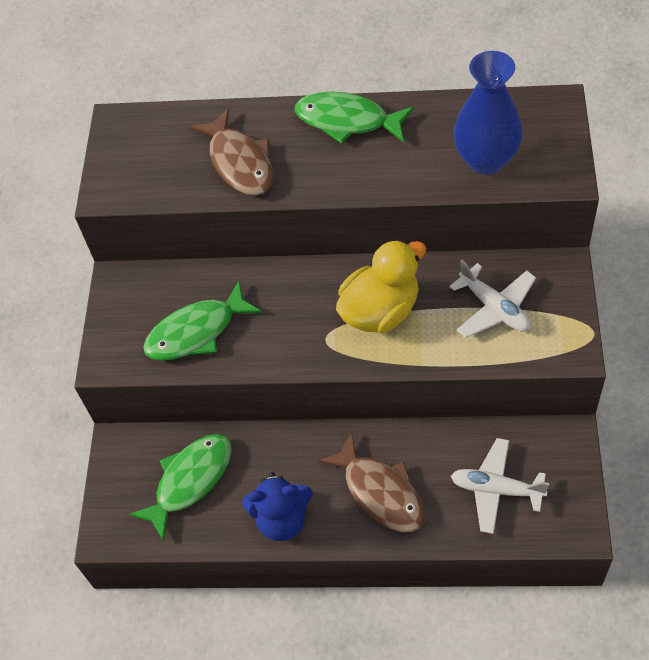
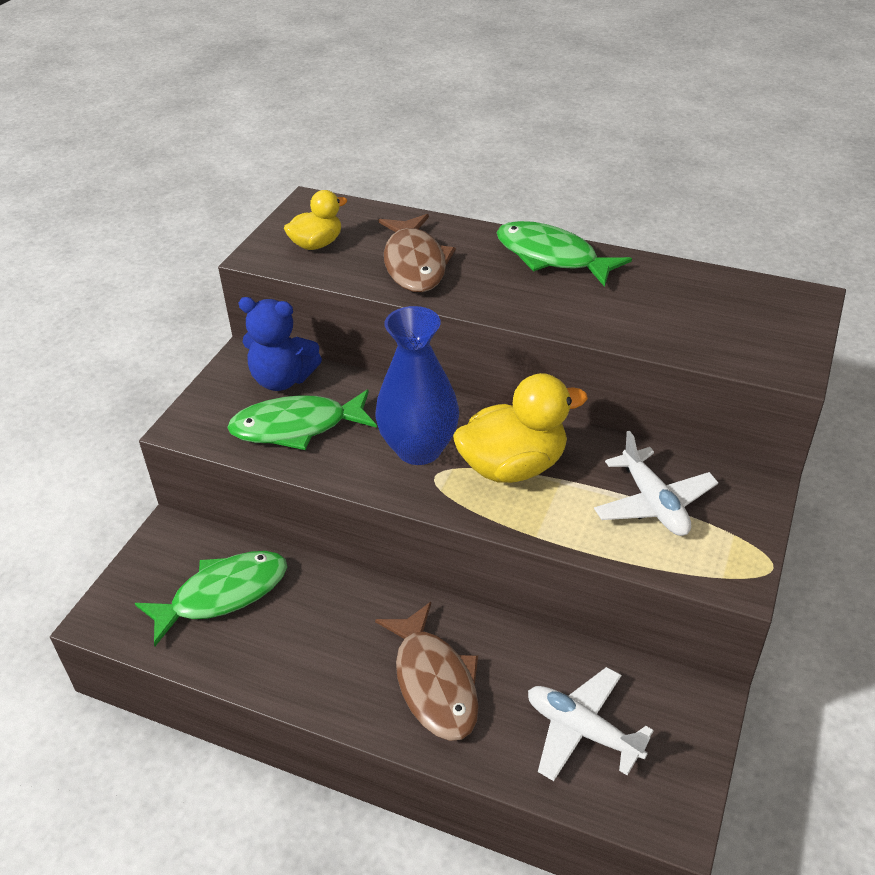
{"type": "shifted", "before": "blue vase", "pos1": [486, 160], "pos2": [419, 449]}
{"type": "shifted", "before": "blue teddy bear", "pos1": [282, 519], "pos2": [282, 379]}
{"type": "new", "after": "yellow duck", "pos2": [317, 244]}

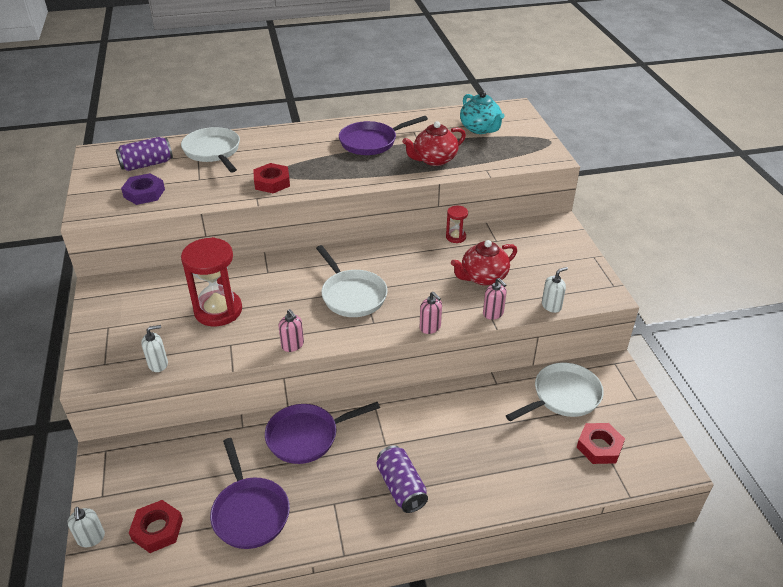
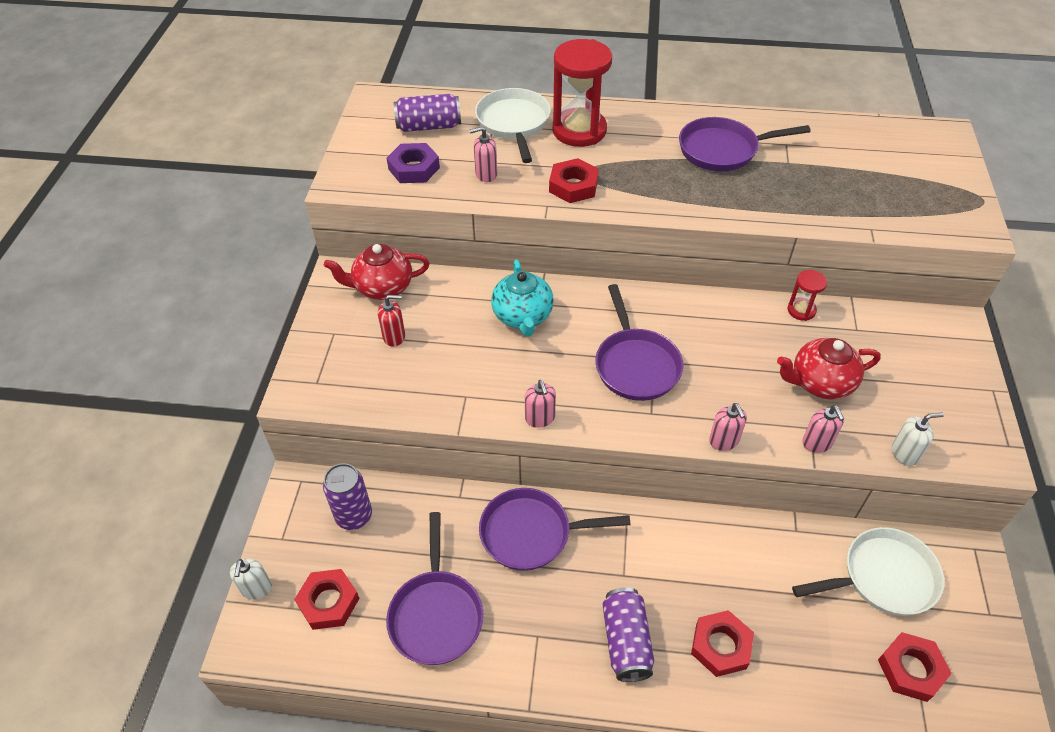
{"type": "shifted", "before": "turquoise teapot", "pos1": [480, 129], "pos2": [523, 316]}
{"type": "shifted", "before": "red teapot", "pos1": [434, 160], "pos2": [382, 287]}
{"type": "shifted", "before": "red hourglass", "pos1": [218, 310], "pos2": [579, 130]}
{"type": "repainted", "before": "white pan", "after": "purple pan", "pos1": [352, 295], "pos2": [635, 364]}
{"type": "gone", "before": "white soap dispenser", "pos1": [158, 364]}
{"type": "new", "after": "pink soap dispenser", "pos2": [486, 174]}
{"type": "new", "after": "red soap dispenser", "pos2": [394, 336]}
{"type": "new", "after": "purple can", "pos2": [354, 516]}
{"type": "new", "after": "red nut", "pos2": [721, 646]}

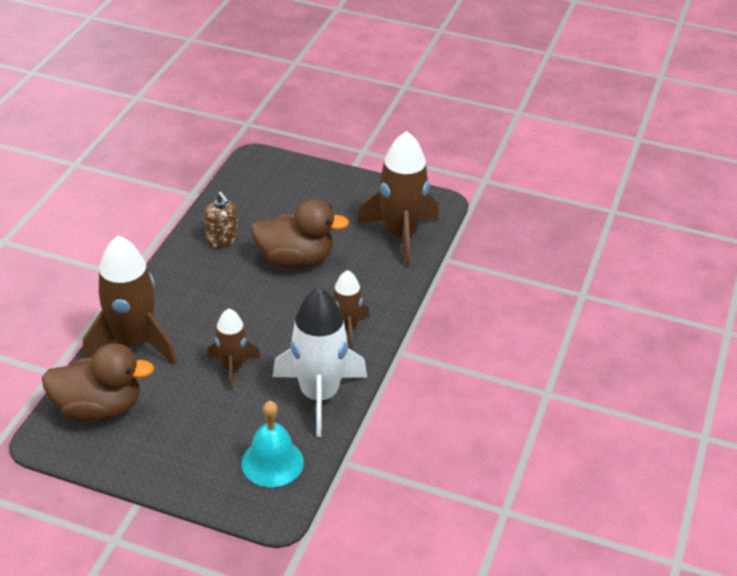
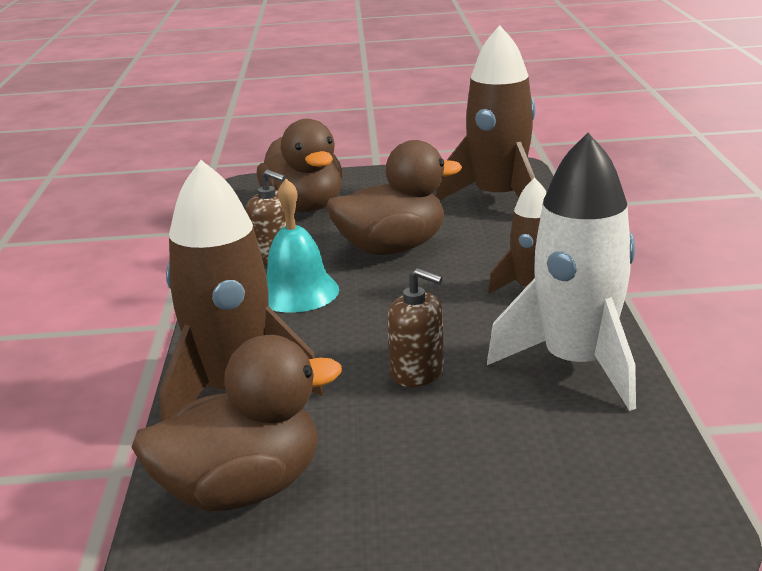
{"type": "swapped", "before": "brown rocket", "after": "brown soap dispenser", "pos1": [233, 367], "pos2": [417, 372]}
{"type": "shifted", "before": "turquoise bell", "pos1": [272, 462], "pos2": [297, 292]}
{"type": "new", "after": "brown duck", "pos2": [305, 206]}

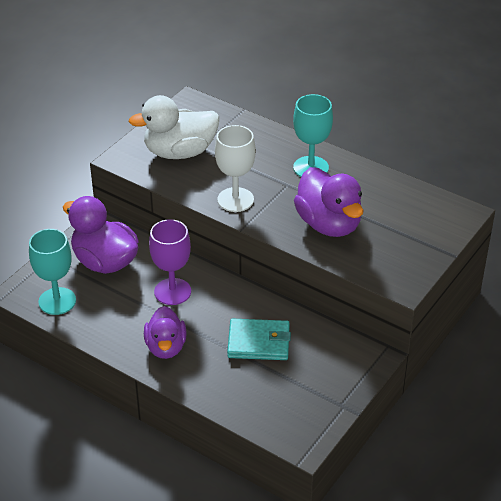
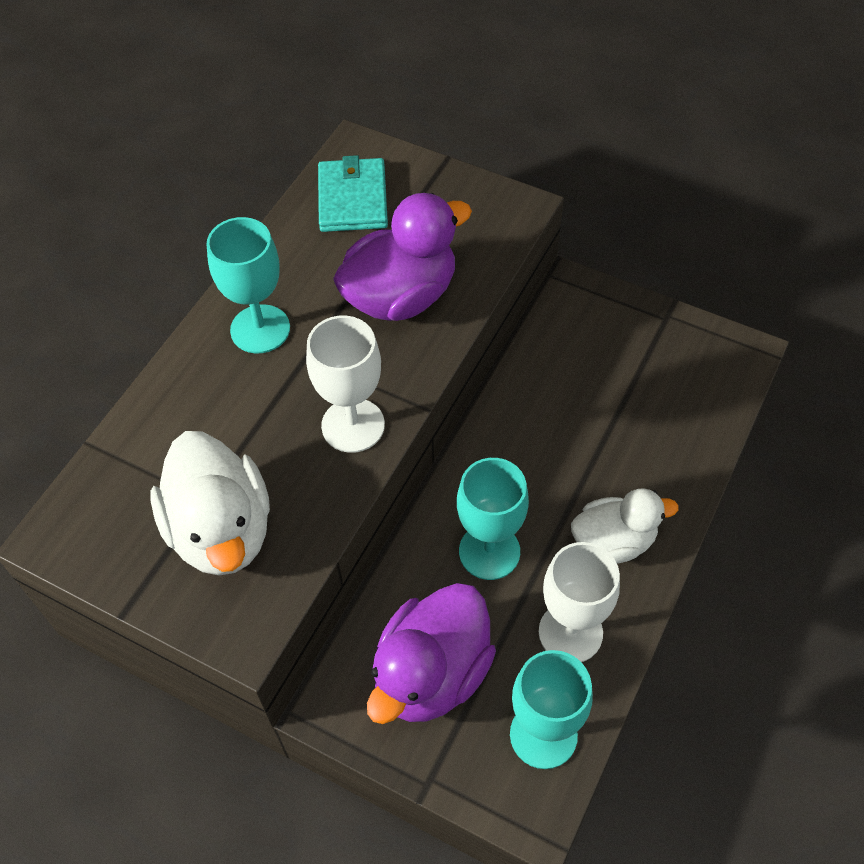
{"type": "repainted", "before": "purple goblet", "after": "turquoise goblet", "pos1": [172, 291], "pos2": [489, 551]}
{"type": "repainted", "before": "purple duck", "after": "white duck", "pos1": [166, 347], "pos2": [613, 541]}
{"type": "shifted", "before": "turquoise wallet", "pos1": [259, 342], "pos2": [353, 199]}
{"type": "new", "after": "white goblet", "pos2": [570, 632]}

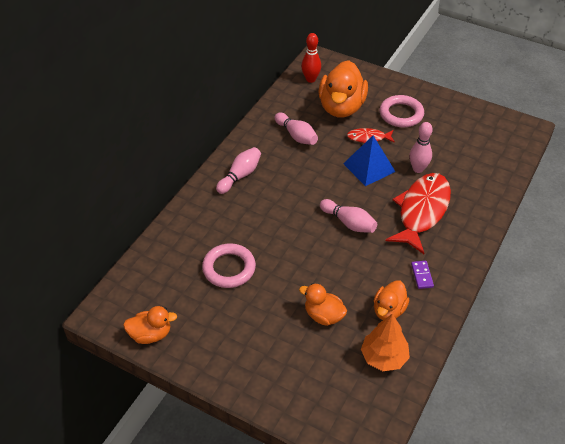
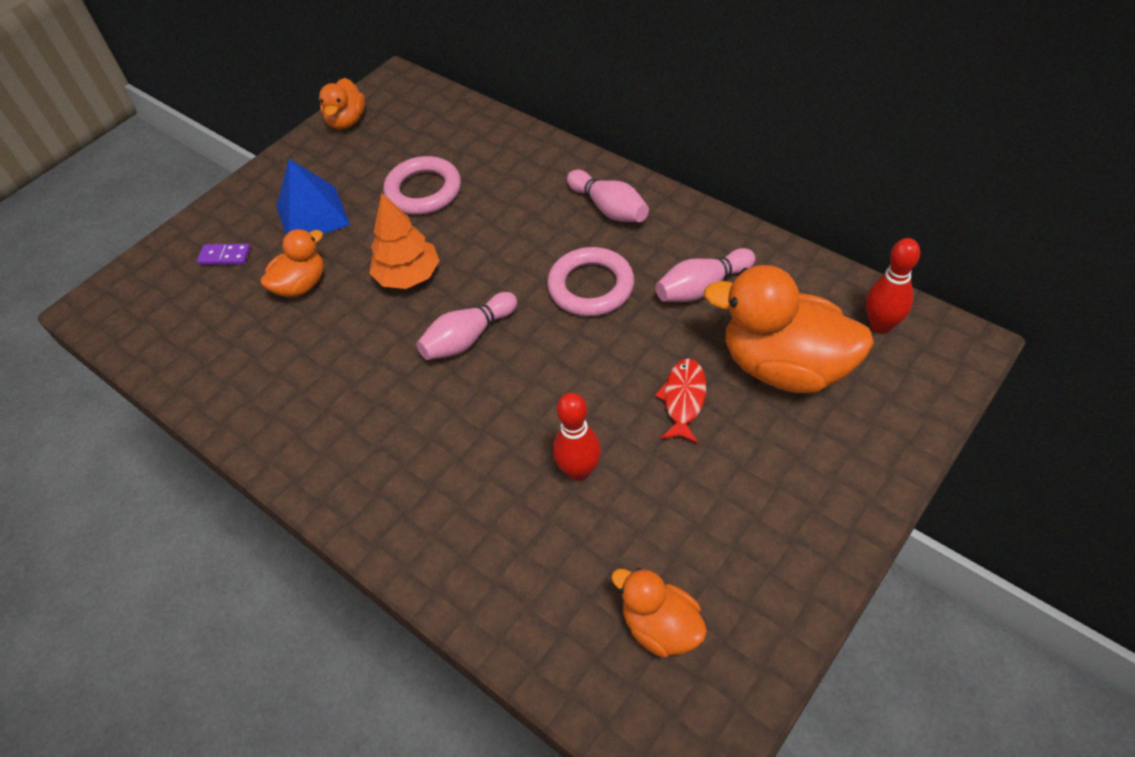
{"type": "shifted", "before": "pink ring", "pos1": [401, 114], "pos2": [591, 286]}
{"type": "repainted", "before": "pink bowling pin", "after": "red bowling pin", "pos1": [418, 169], "pos2": [579, 471]}
{"type": "shifted", "before": "blue pyramid", "pos1": [369, 167], "pos2": [312, 215]}
{"type": "gone", "before": "red fish", "pos1": [421, 211]}
{"type": "shifted", "before": "purple domino", "pos1": [422, 275], "pos2": [225, 256]}
{"type": "shifted", "before": "orange duck", "pos1": [388, 310], "pos2": [660, 627]}
{"type": "shifted", "before": "orange tree", "pos1": [384, 357], "pos2": [408, 276]}

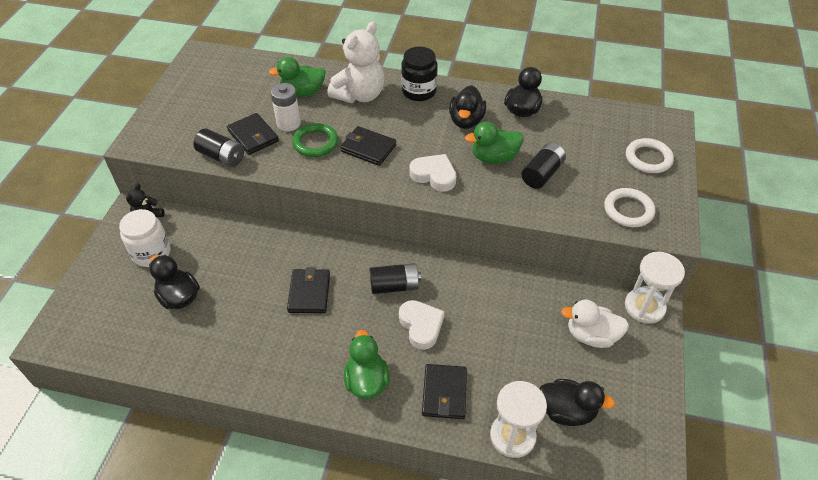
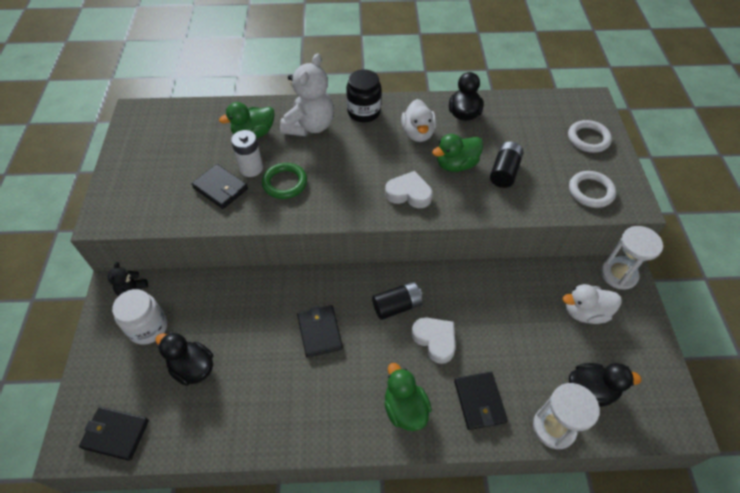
{"type": "repainted", "before": "black duck", "after": "white duck", "pos1": [466, 121], "pos2": [418, 133]}
{"type": "shifted", "before": "black wallet", "pos1": [368, 148], "pos2": [116, 434]}
{"type": "gone", "before": "black battery", "pos1": [222, 156]}

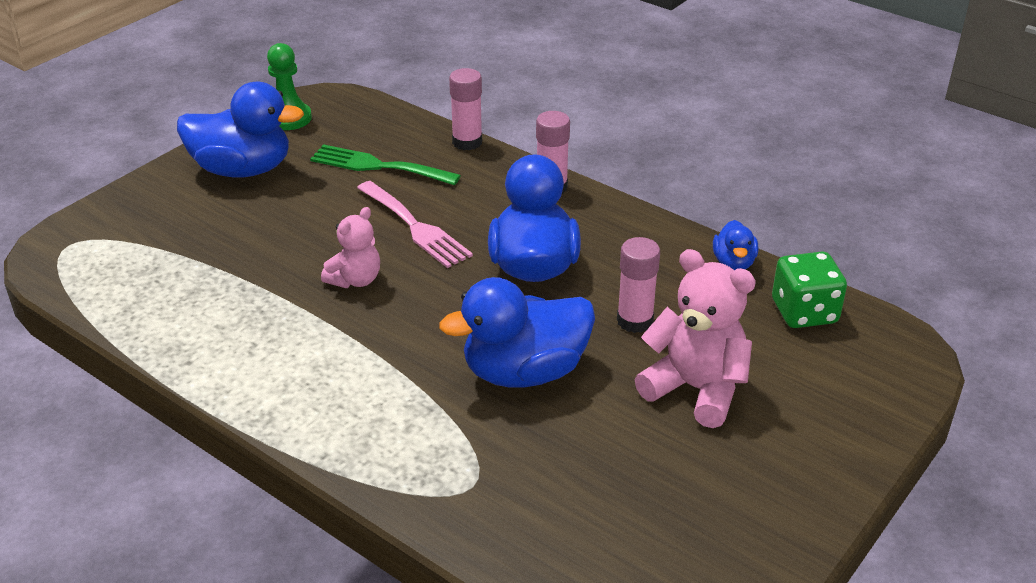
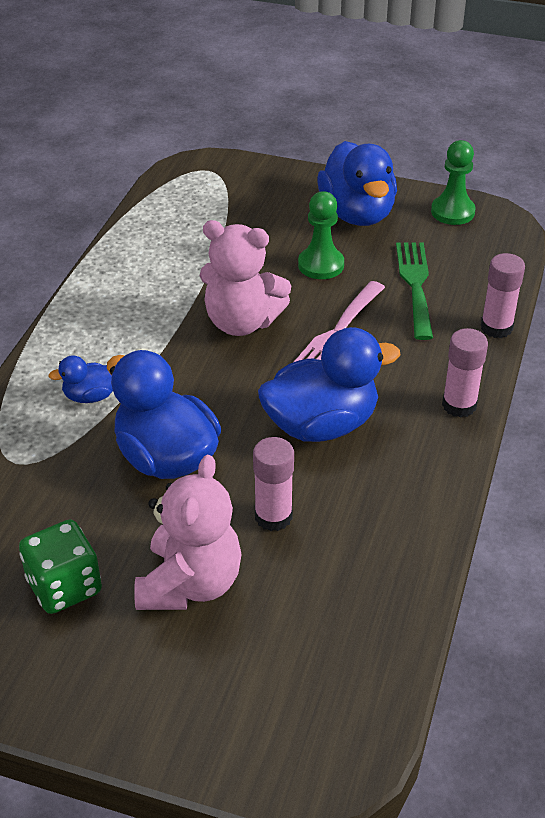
{"type": "scaled", "before": "pink teddy bear", "pos1": [355, 280], "pos2": [242, 322], "scale": 1.66}
{"type": "shifted", "before": "blue duck", "pos1": [733, 263], "pos2": [91, 396]}
{"type": "shifted", "before": "green dice", "pos1": [804, 312], "pos2": [64, 586]}
{"type": "new", "after": "green pawn", "pos2": [321, 265]}

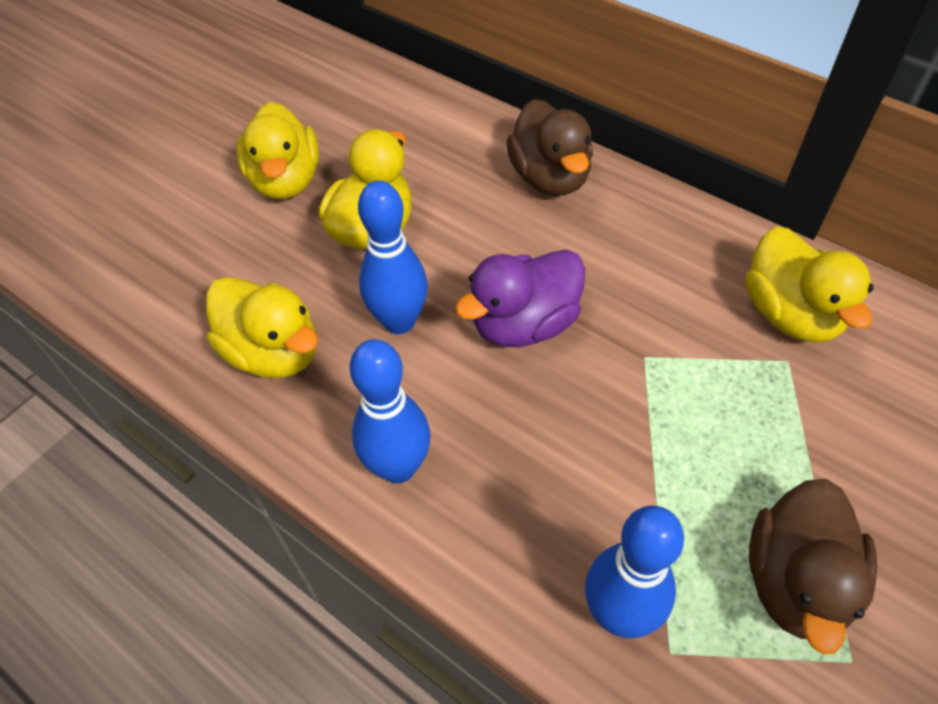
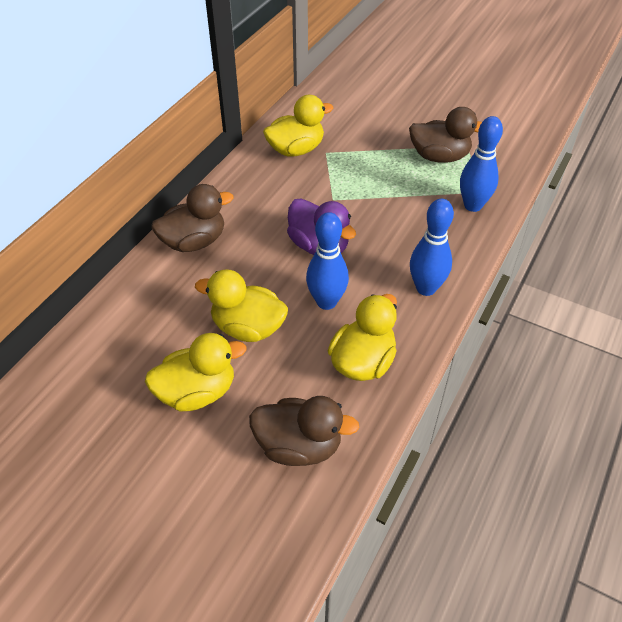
{"type": "new", "after": "brown duck", "pos2": [299, 446]}

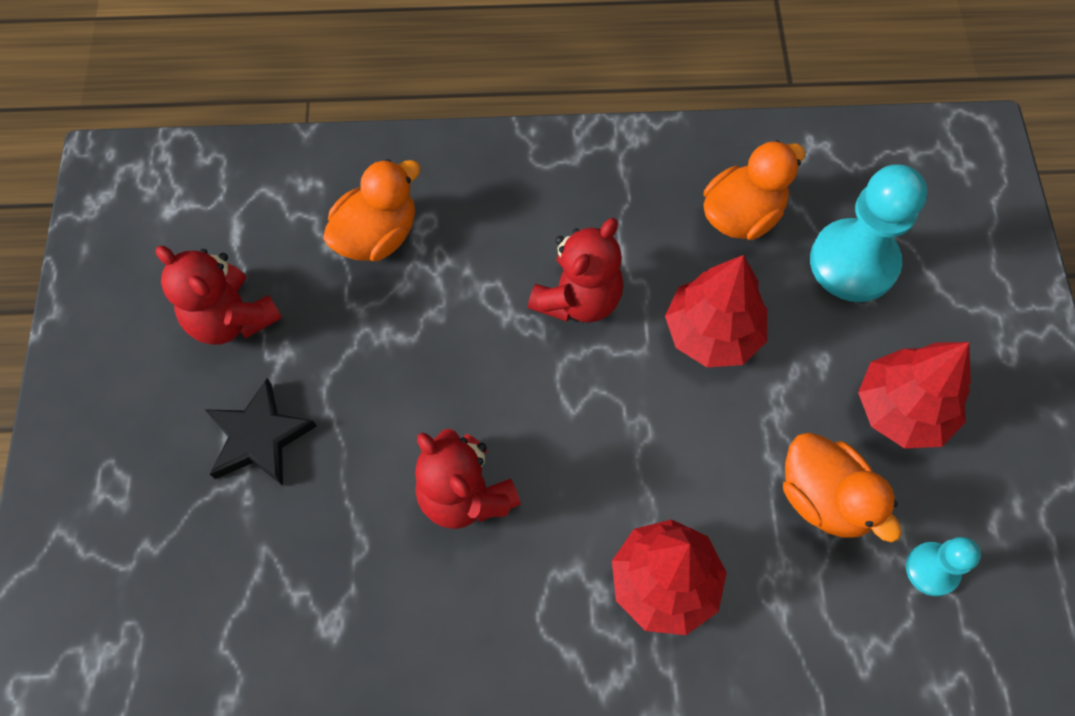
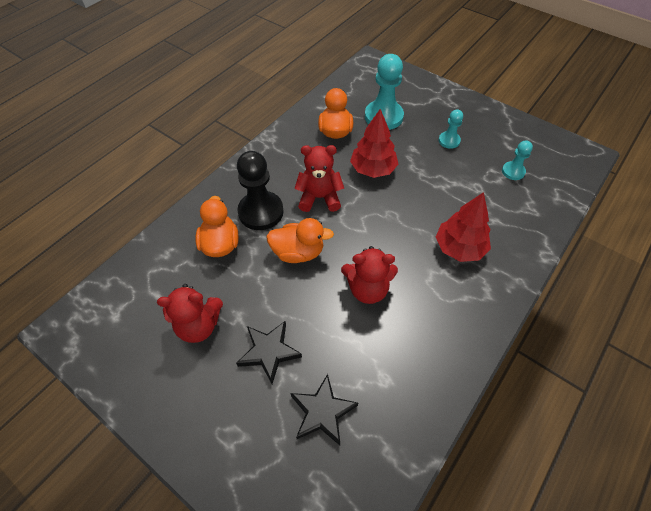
{"type": "rotated", "before": "red teddy bear", "pos1": [578, 299], "pos2": [319, 198], "turn": -75}
{"type": "swapped", "before": "red tree", "after": "turquoise pawn", "pos1": [902, 409], "pos2": [449, 141]}
{"type": "shifted", "before": "orange duck", "pos1": [824, 498], "pos2": [298, 252]}
{"type": "new", "after": "black pawn", "pos2": [261, 212]}
{"type": "new", "after": "black star", "pos2": [322, 412]}

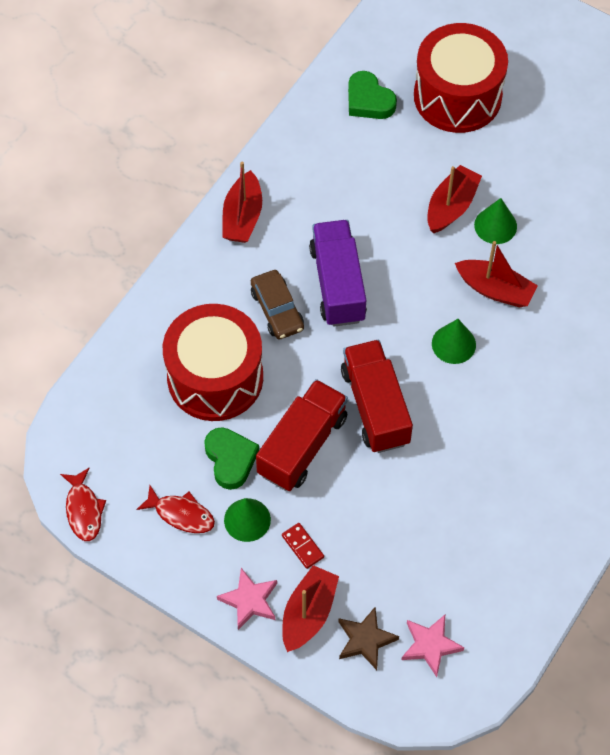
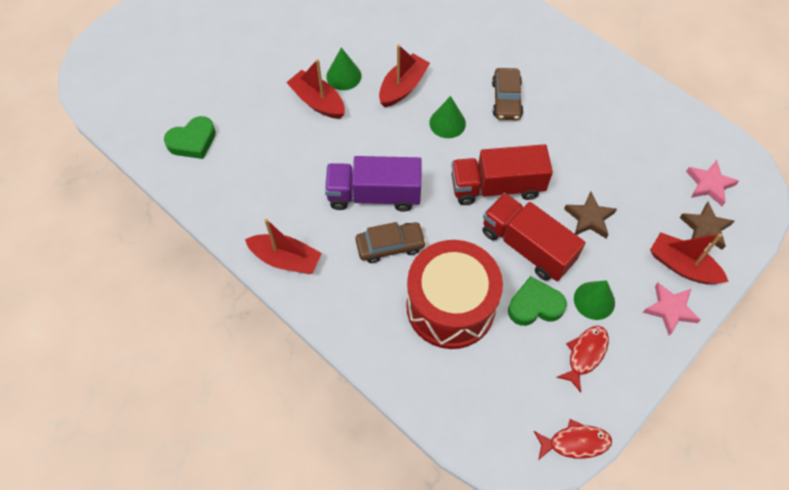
{"type": "gone", "before": "red drum", "pos1": [457, 96]}
{"type": "gone", "before": "red domino", "pos1": [302, 546]}
{"type": "new", "after": "brown car", "pos2": [506, 99]}
{"type": "new", "after": "brown star", "pos2": [589, 218]}

